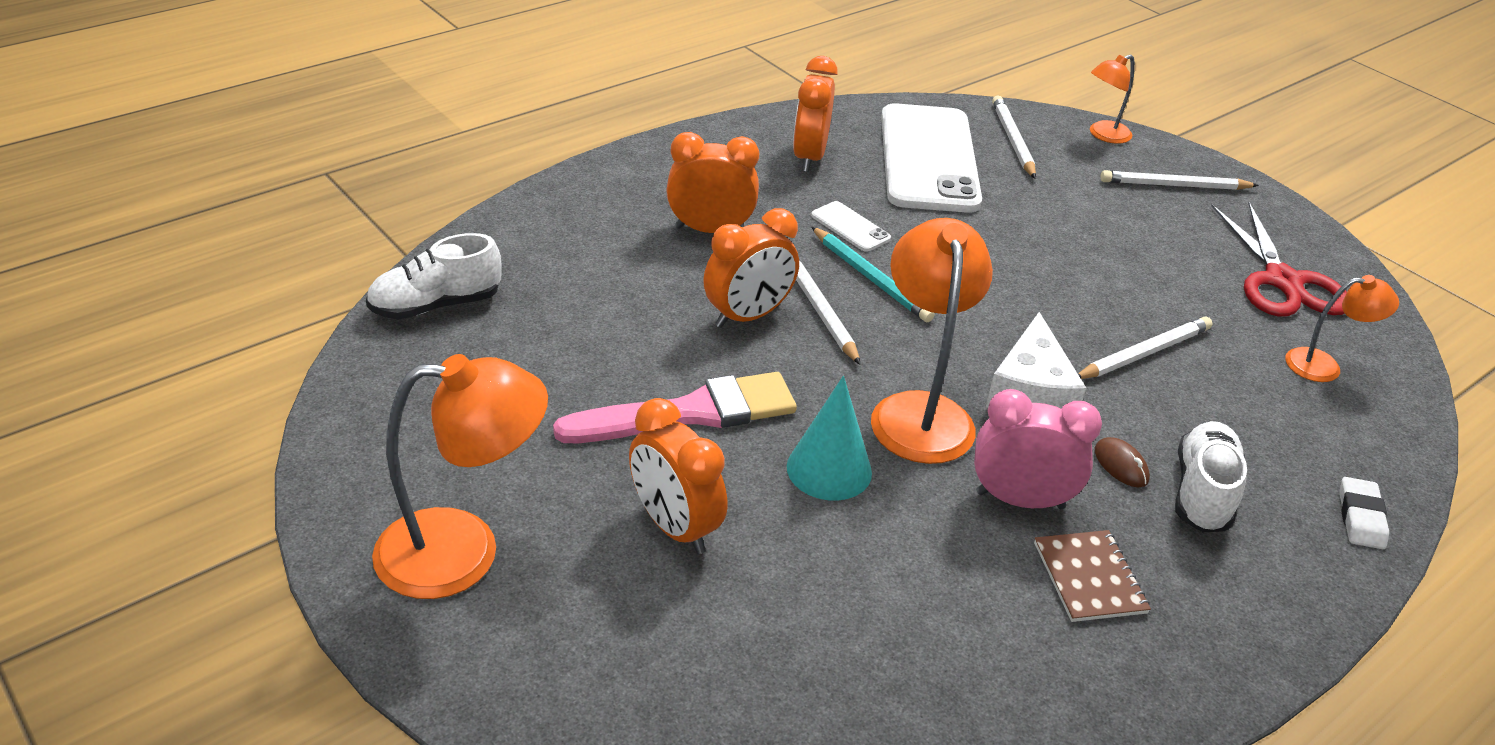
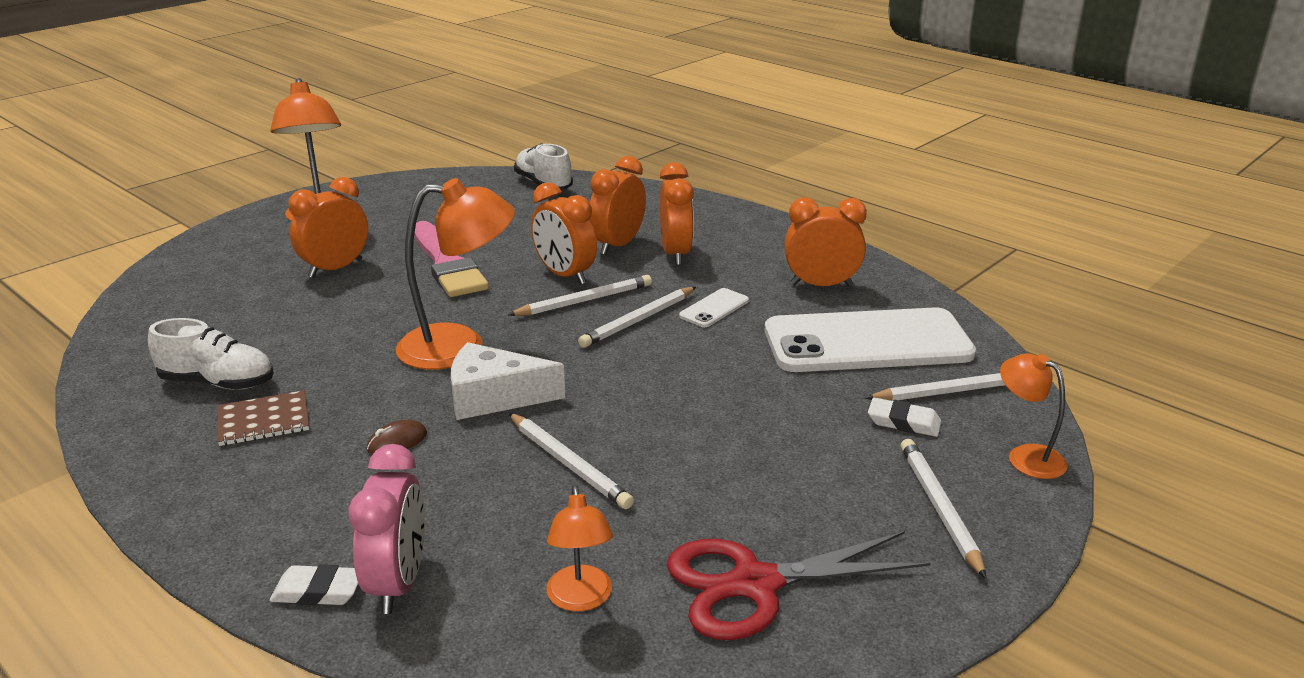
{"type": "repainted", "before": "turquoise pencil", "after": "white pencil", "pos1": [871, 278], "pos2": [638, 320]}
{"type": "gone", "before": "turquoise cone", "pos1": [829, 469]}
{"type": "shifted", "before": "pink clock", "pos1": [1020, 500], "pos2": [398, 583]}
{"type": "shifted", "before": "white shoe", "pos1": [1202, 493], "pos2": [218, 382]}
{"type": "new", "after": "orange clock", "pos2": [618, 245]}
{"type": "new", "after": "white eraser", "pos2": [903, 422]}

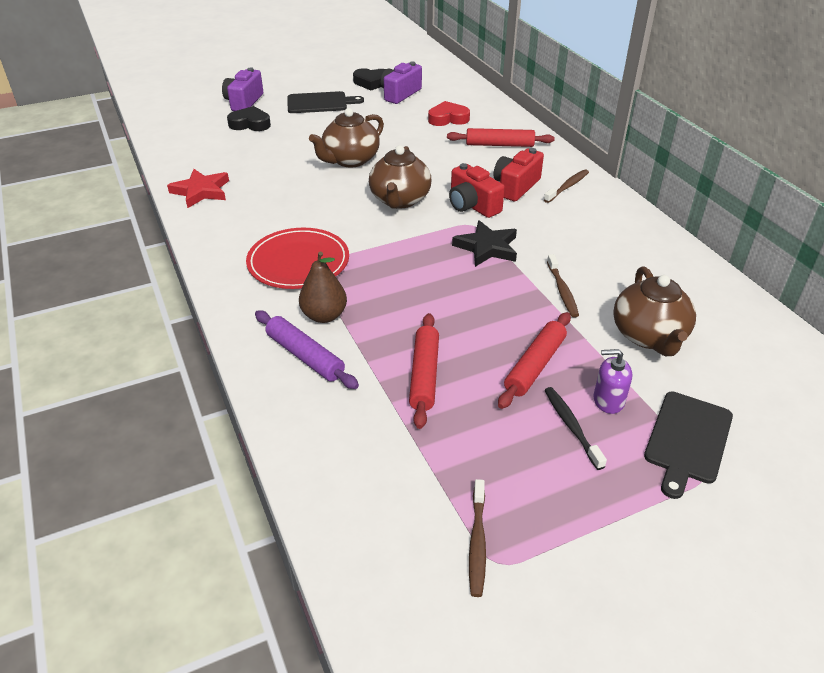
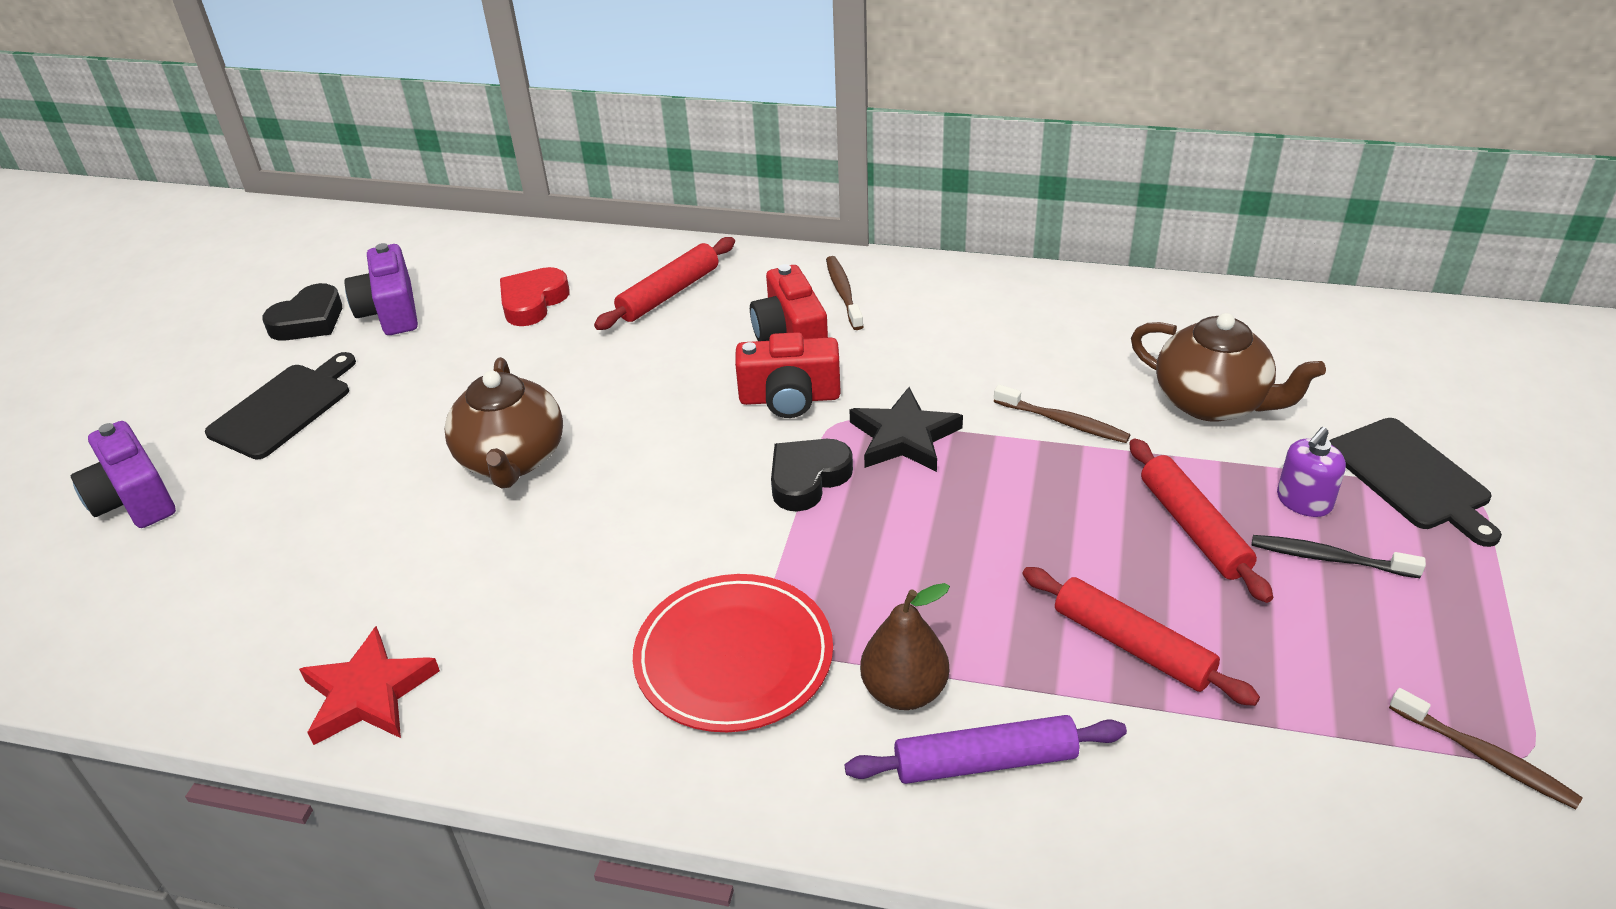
{"type": "shifted", "before": "black heart", "pos1": [250, 124], "pos2": [807, 479]}
{"type": "gone", "before": "brown teapot", "pos1": [400, 200]}

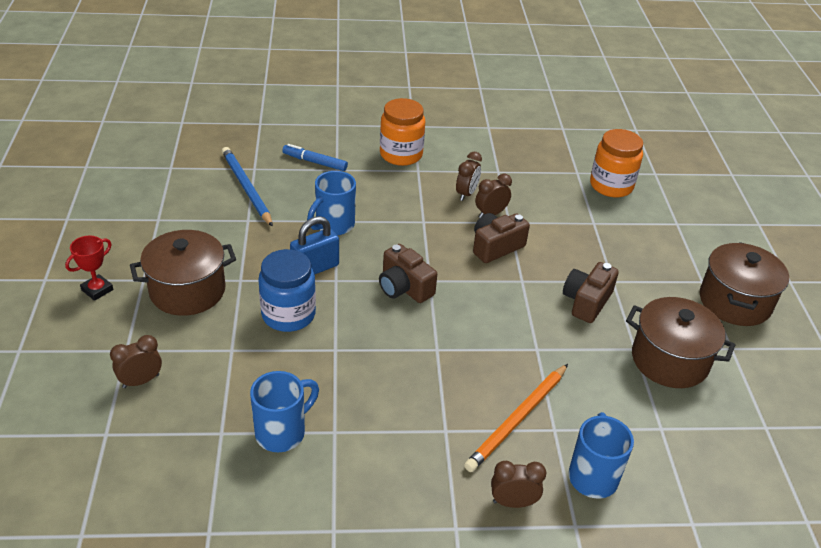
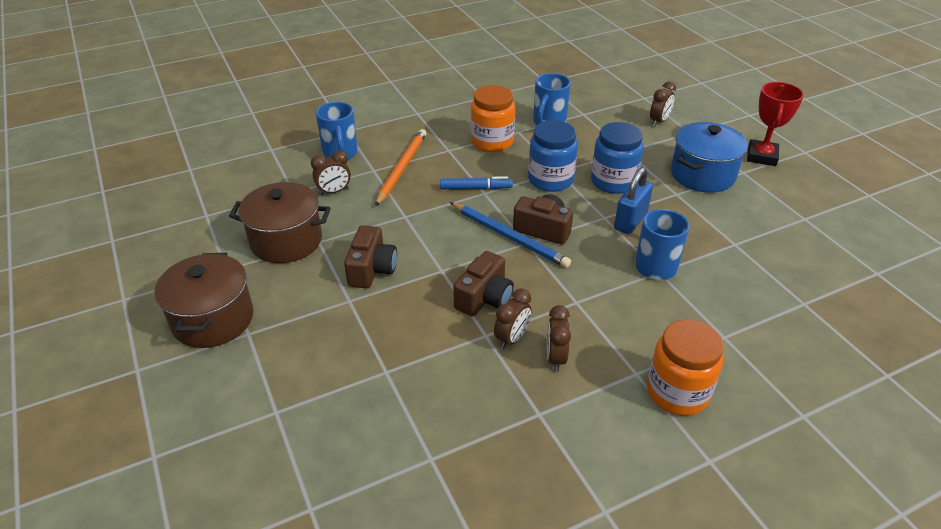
{"type": "shifted", "before": "orange jar", "pos1": [611, 186], "pos2": [492, 142]}
{"type": "shifted", "before": "blue marker", "pos1": [315, 162], "pos2": [476, 188]}
{"type": "shifted", "before": "blue pencil", "pos1": [246, 188], "pos2": [509, 237]}
{"type": "repainted", "before": "brown pot", "after": "blue pot", "pos1": [187, 291], "pos2": [702, 174]}
{"type": "scaled", "before": "red trophy", "pos1": [97, 290], "pos2": [761, 156], "scale": 1.5}
{"type": "shifted", "before": "brown clock", "pos1": [513, 502], "pos2": [334, 191]}
{"type": "new", "after": "blue jar", "pos2": [550, 180]}

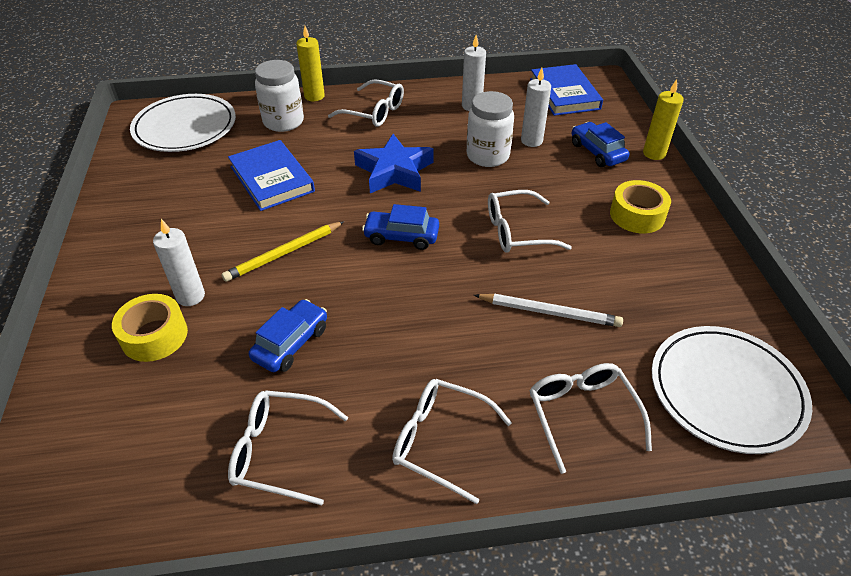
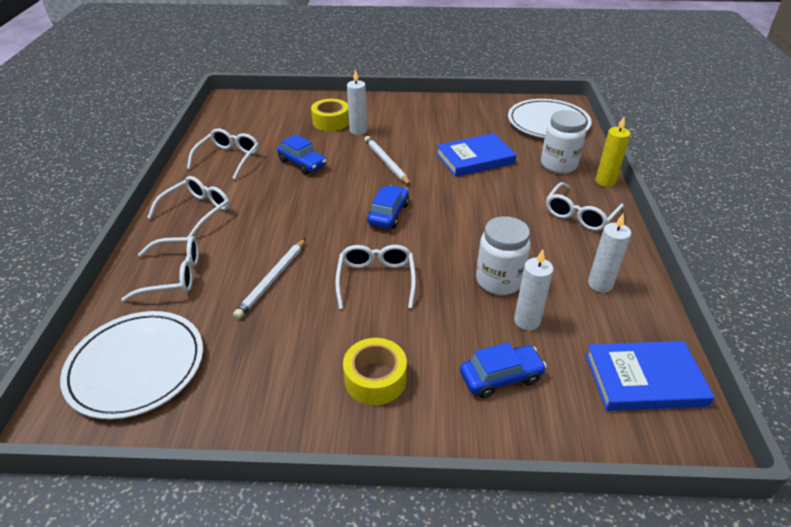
{"type": "gone", "before": "yellow candle", "pos1": [654, 153]}
{"type": "gone", "before": "blue star", "pos1": [394, 171]}
{"type": "repainted", "before": "yellow pencil", "after": "white pencil", "pos1": [284, 253], "pos2": [386, 162]}

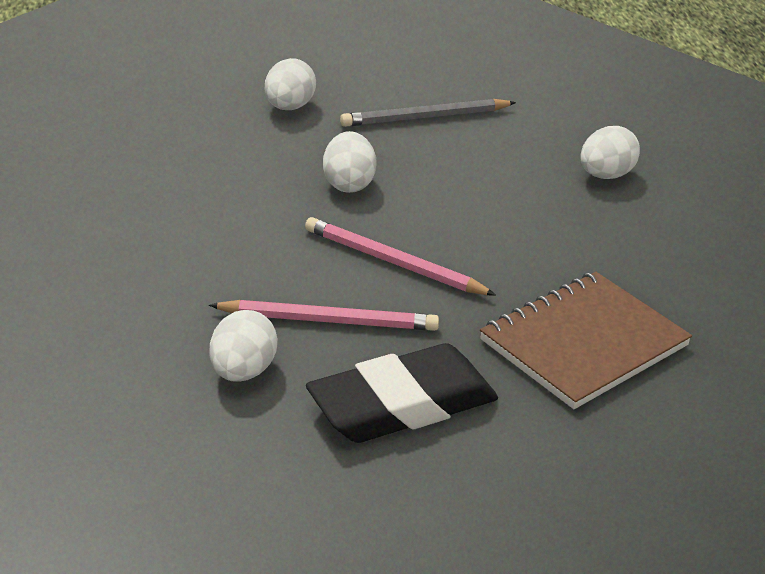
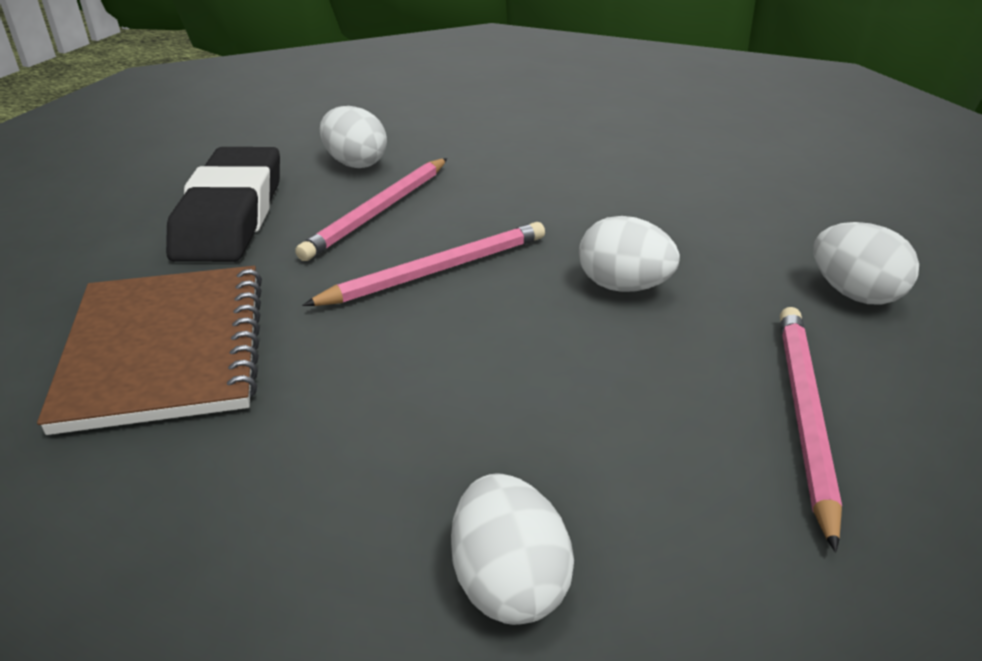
{"type": "repainted", "before": "grey pencil", "after": "pink pencil", "pos1": [425, 117], "pos2": [803, 415]}

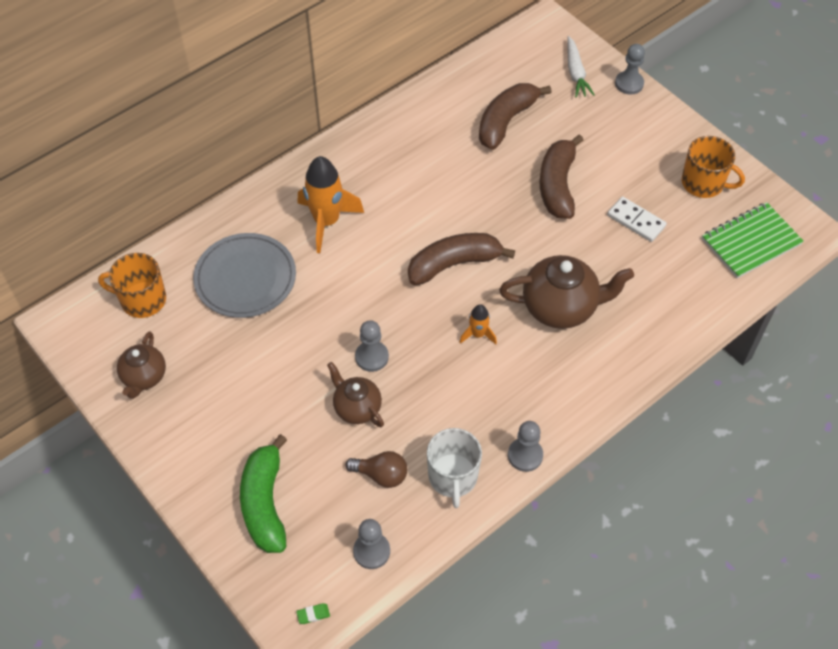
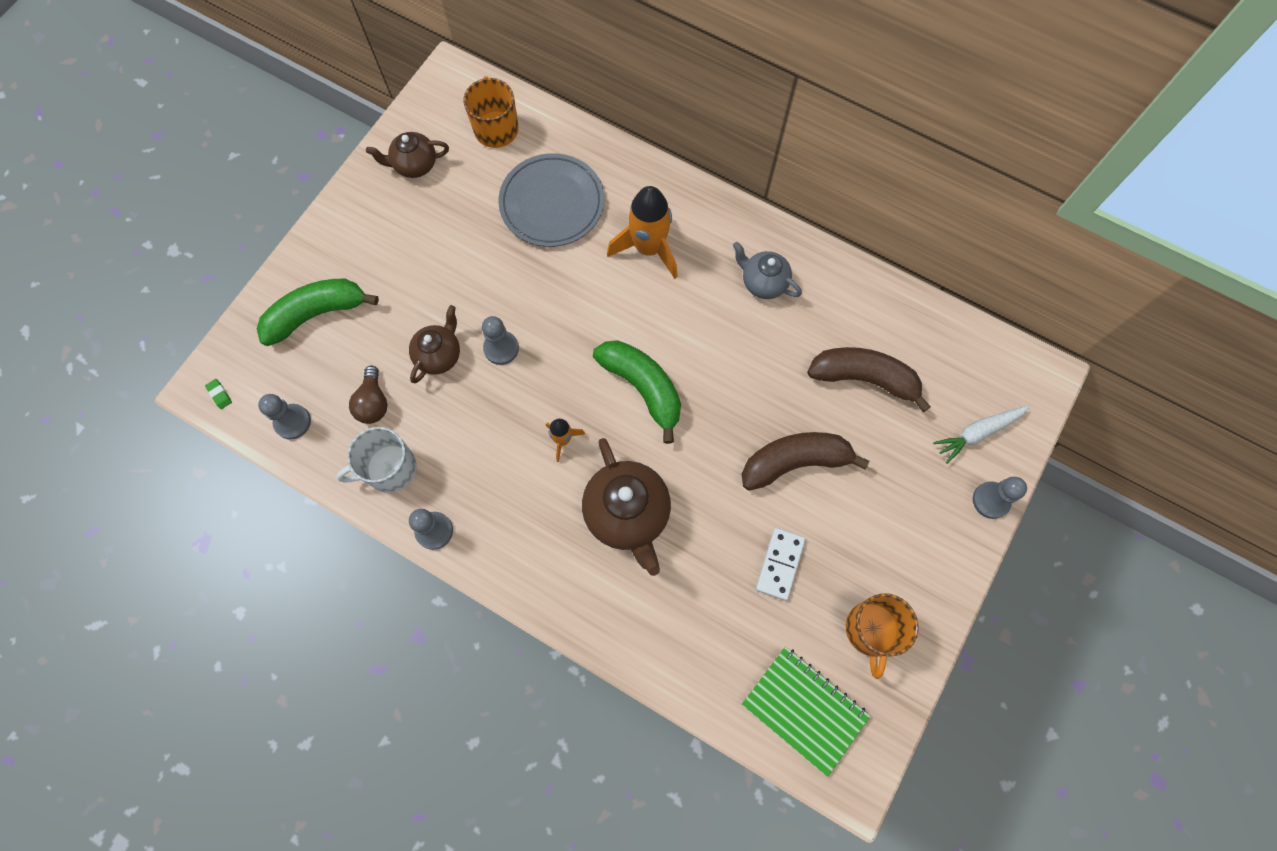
{"type": "repainted", "before": "brown banana", "after": "green banana", "pos1": [454, 264], "pos2": [643, 387]}
{"type": "new", "after": "grey teapot", "pos2": [763, 282]}

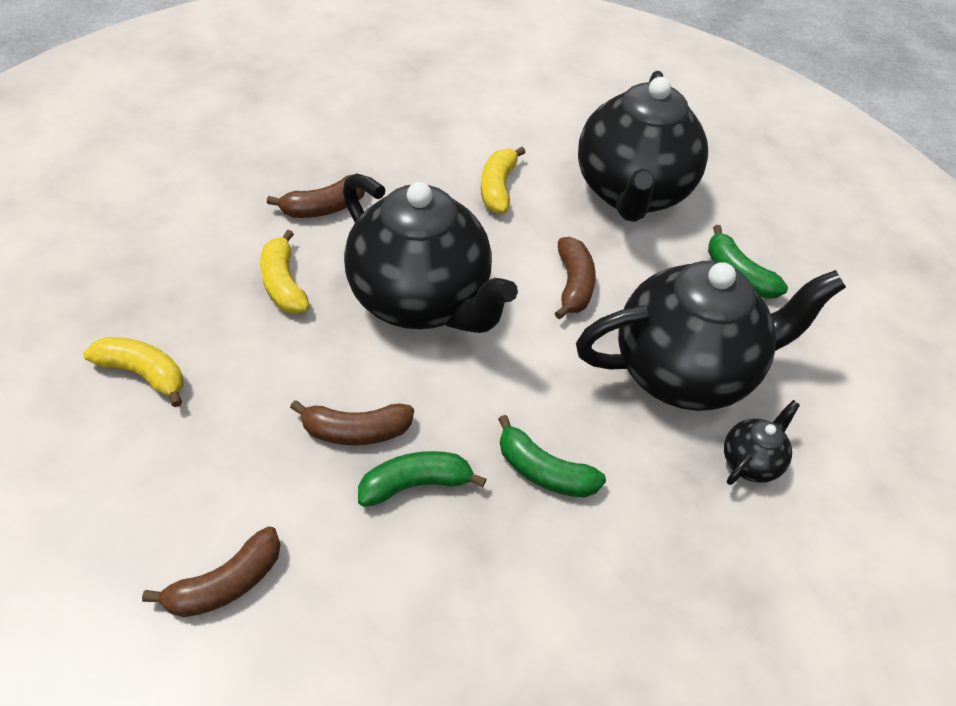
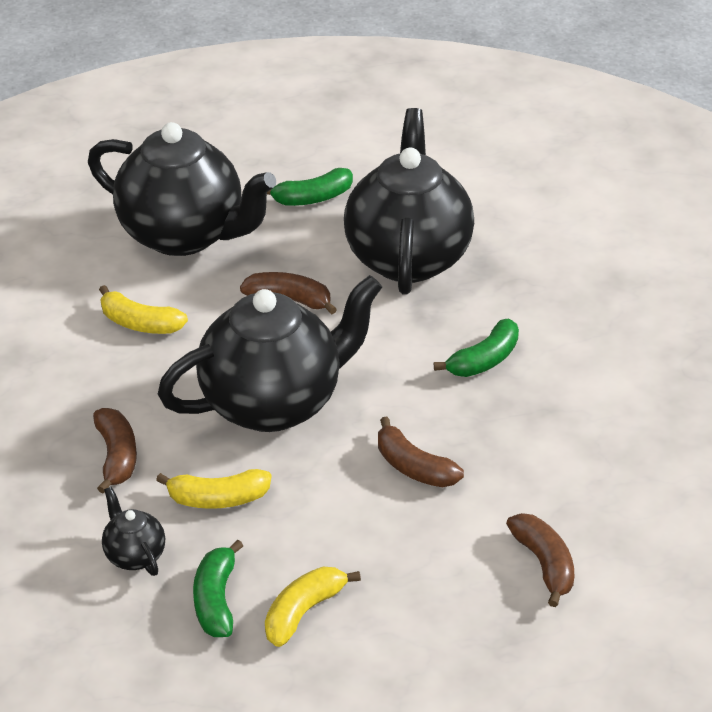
{"type": "rotated", "before": "brown banana", "pos1": [356, 431], "pos2": [414, 467], "turn": 120}
{"type": "shifted", "before": "black teapot", "pos1": [750, 461], "pos2": [134, 555]}
{"type": "shifted", "before": "green banana", "pos1": [415, 484], "pos2": [216, 600]}

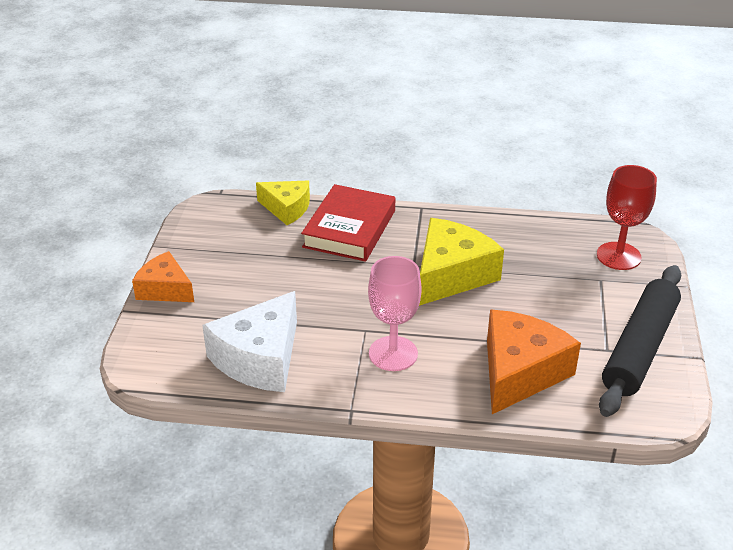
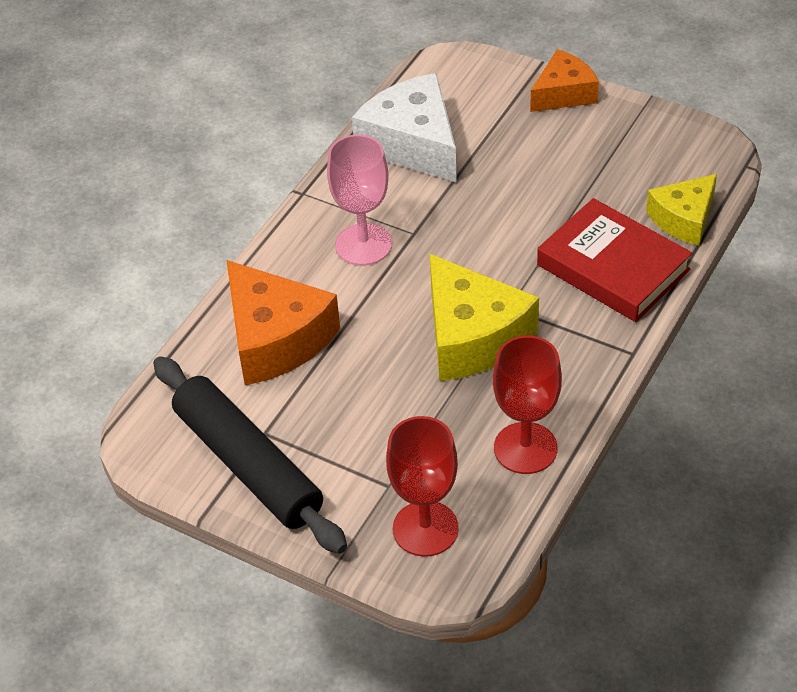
{"type": "new", "after": "red goblet", "pos2": [525, 448]}

